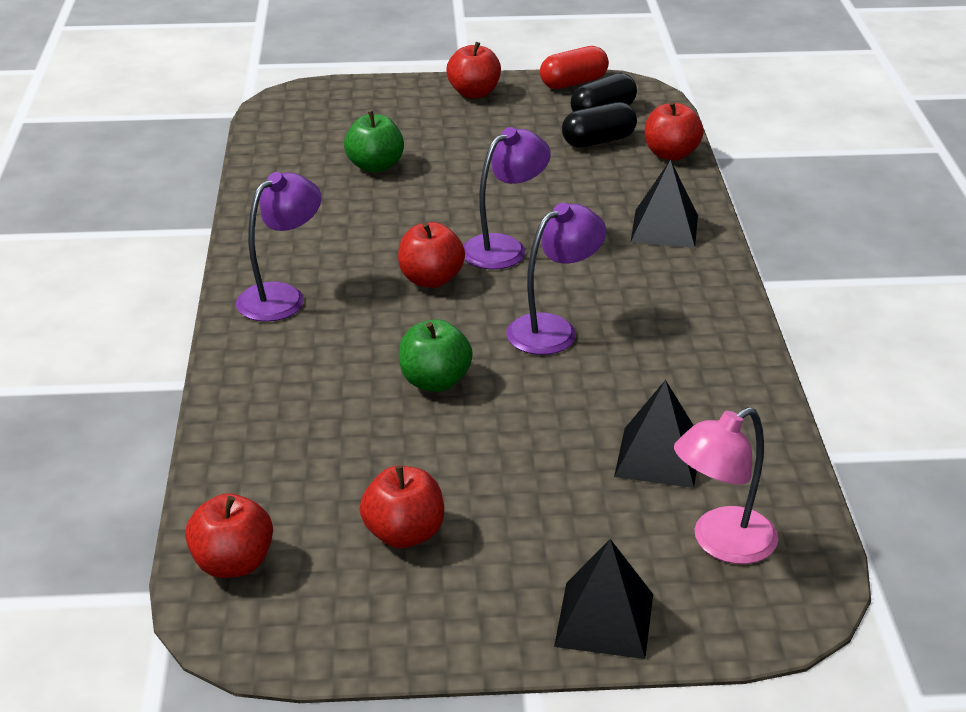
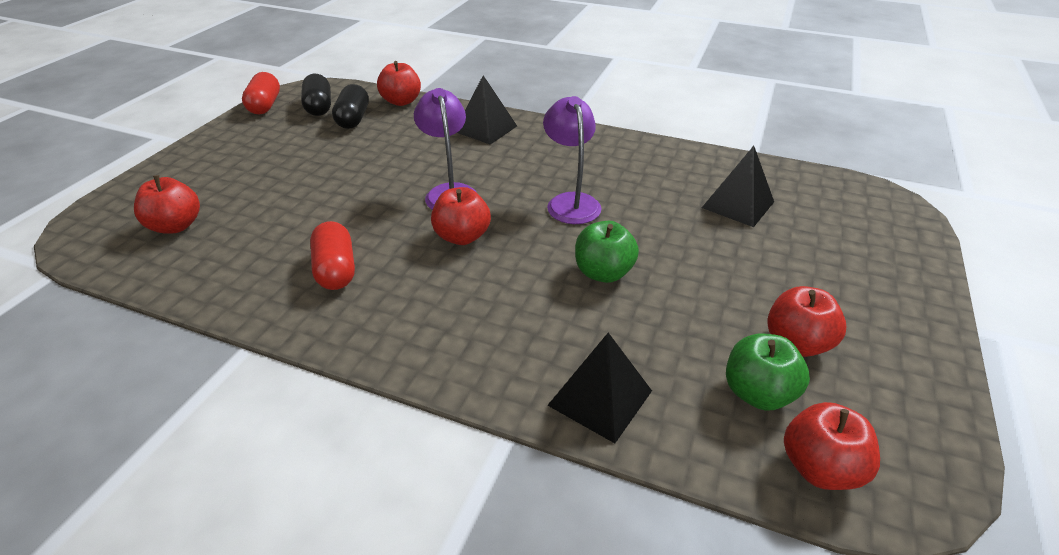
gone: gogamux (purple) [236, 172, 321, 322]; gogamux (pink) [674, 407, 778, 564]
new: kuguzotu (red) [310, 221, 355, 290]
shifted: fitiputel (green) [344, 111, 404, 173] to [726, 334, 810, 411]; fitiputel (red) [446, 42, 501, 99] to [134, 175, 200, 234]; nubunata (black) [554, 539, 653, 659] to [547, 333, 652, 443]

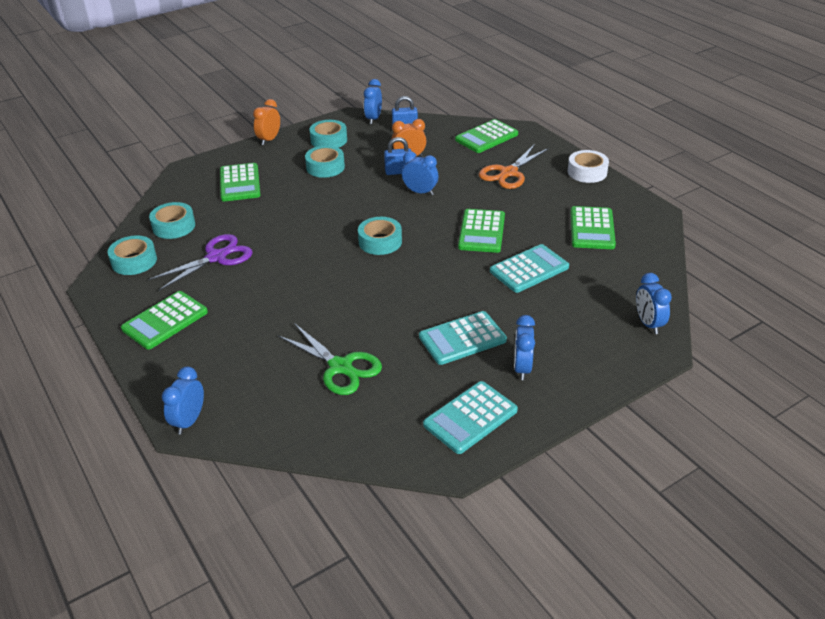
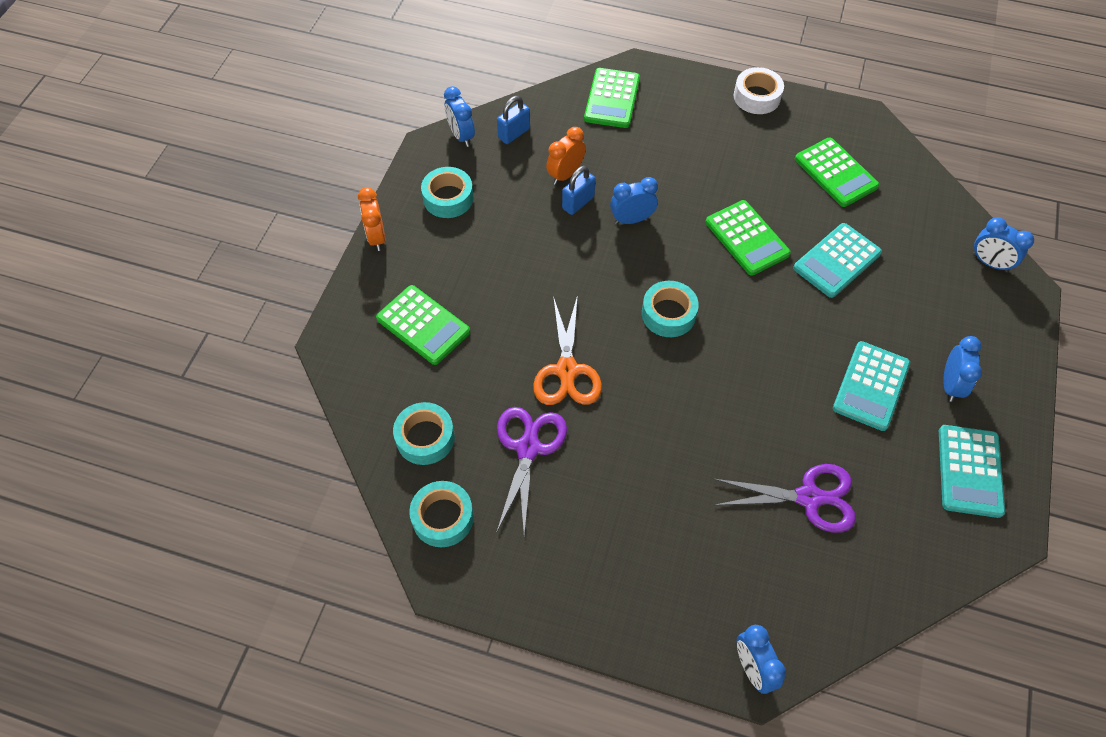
gone: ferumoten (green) [121, 291, 208, 349]; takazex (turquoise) [305, 145, 345, 178]
shifted: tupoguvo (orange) [479, 144, 549, 189] to [533, 295, 602, 405]
repainted: tupoguvo (green) [278, 323, 382, 395] to tupoguvo (purple) [714, 464, 856, 532]
rotated: ferumoten (turquoise) [490, 244, 569, 293] = [793, 223, 882, 298] 150 degrees counterclockwise; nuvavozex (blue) [514, 315, 535, 380] = [943, 336, 982, 402] 135 degrees counterclockwise

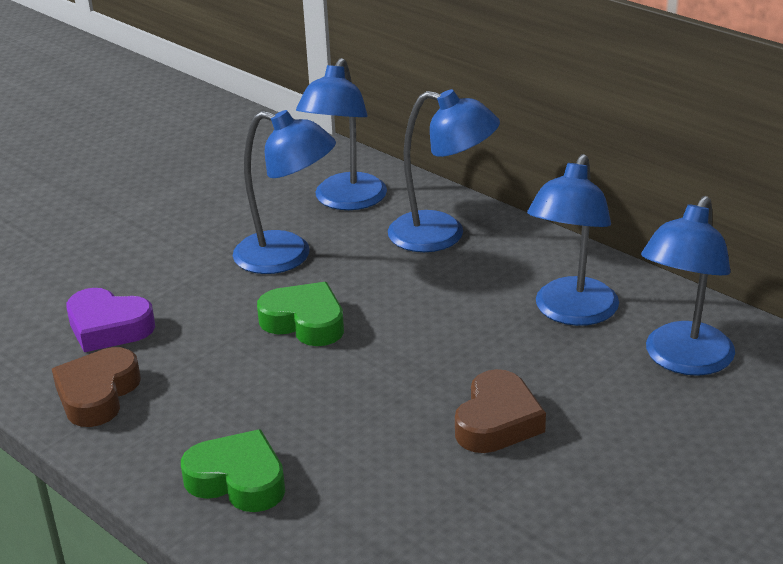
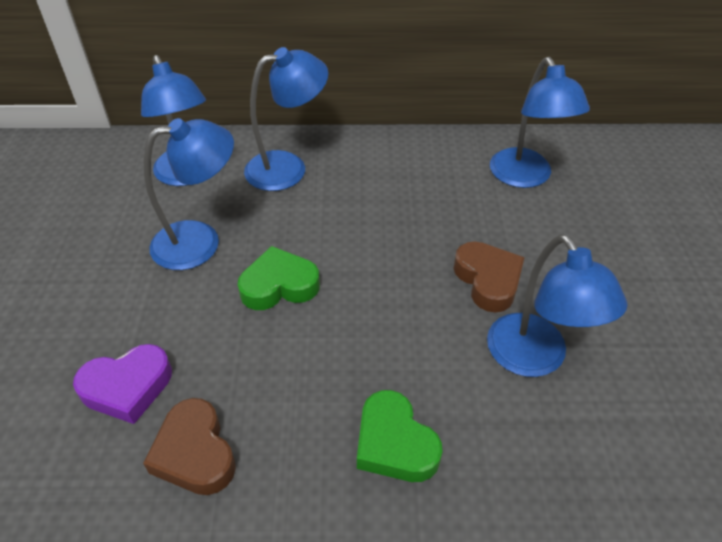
shifted: gogamux (blue) [527, 154, 619, 326] to [487, 234, 628, 377]
rotated: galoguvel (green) [181, 429, 285, 512] = [357, 390, 442, 482] 105 degrees counterclockwise

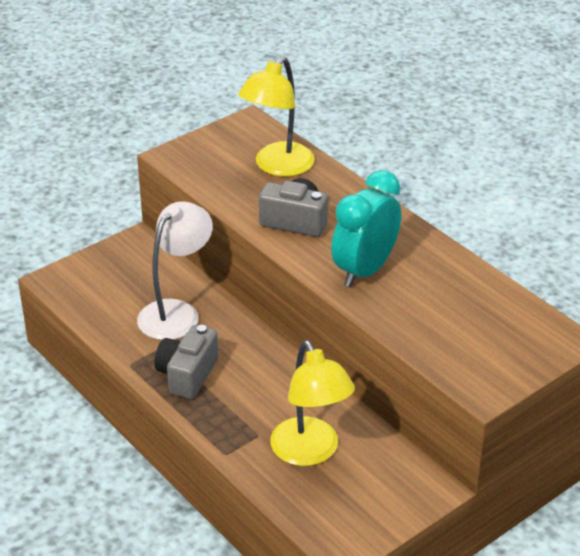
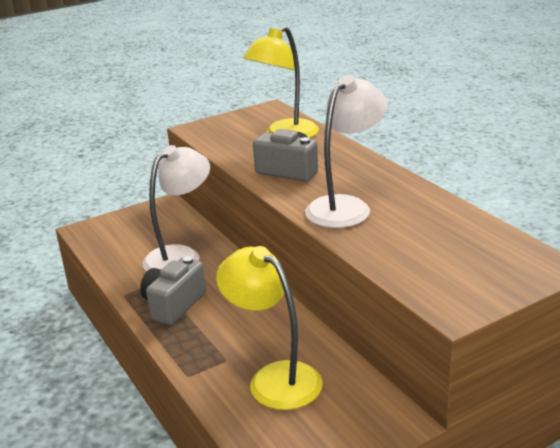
swapped: nuvavozex (turquoise) [331, 170, 401, 287] to gogamux (white) [305, 75, 387, 228]
rotated: gogamux (yellow) [270, 340, 355, 466] = [216, 246, 323, 410] 150 degrees clockwise

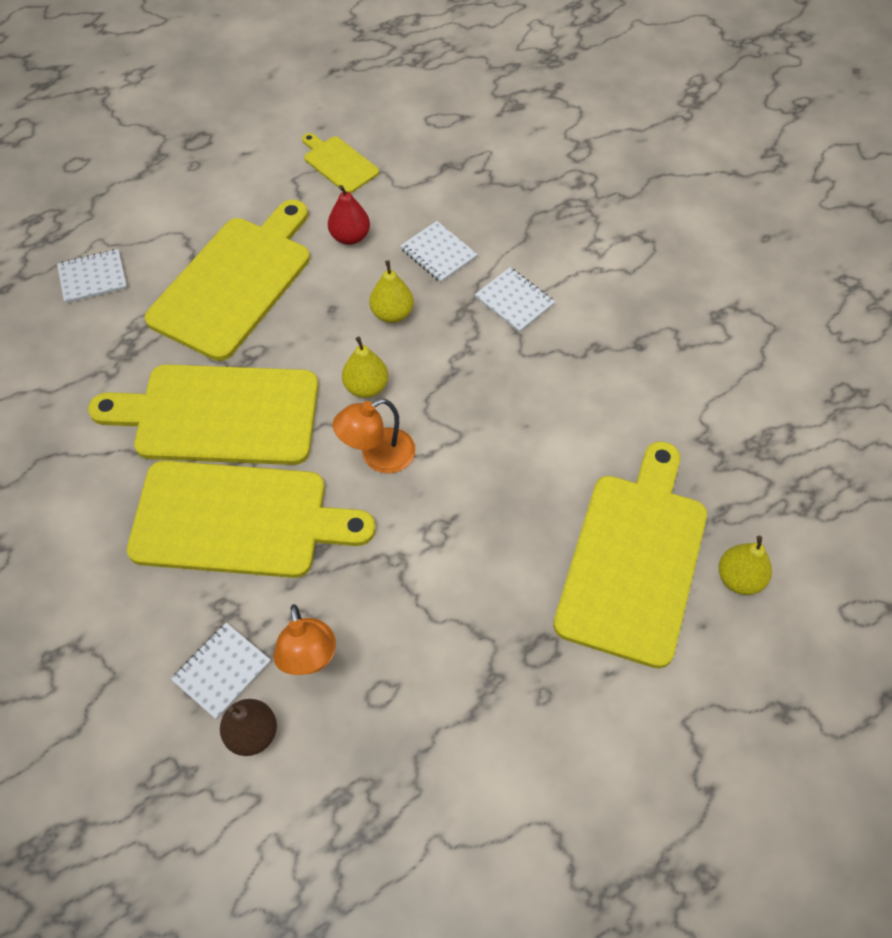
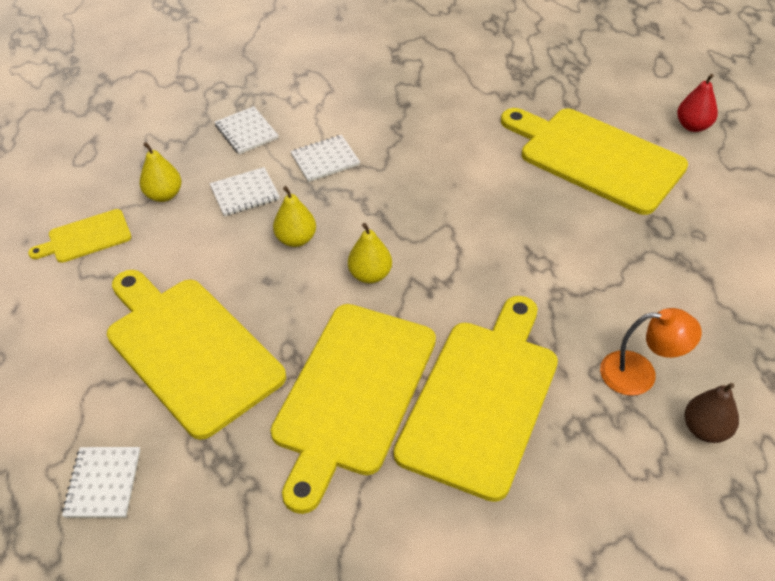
gone: gogamux (orange) [333, 398, 415, 473]
shifted: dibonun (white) [171, 623, 271, 719] to [215, 106, 279, 154]; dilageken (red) [328, 185, 370, 245] to [677, 74, 718, 132]; dilageken (yellow) [719, 536, 772, 595] to [140, 142, 182, 202]

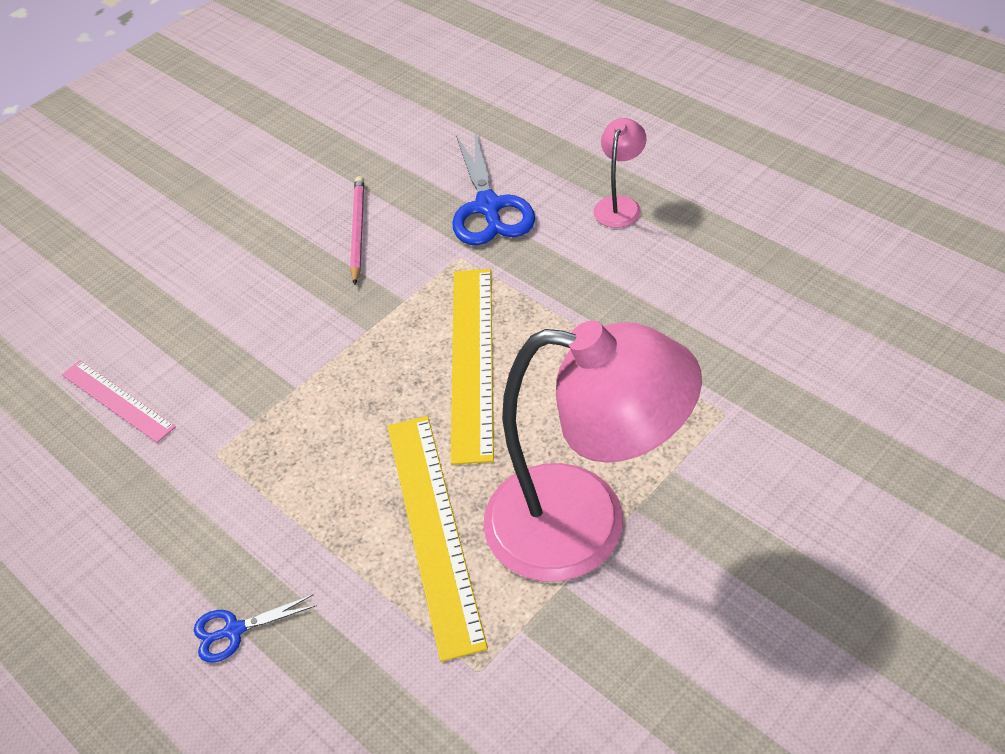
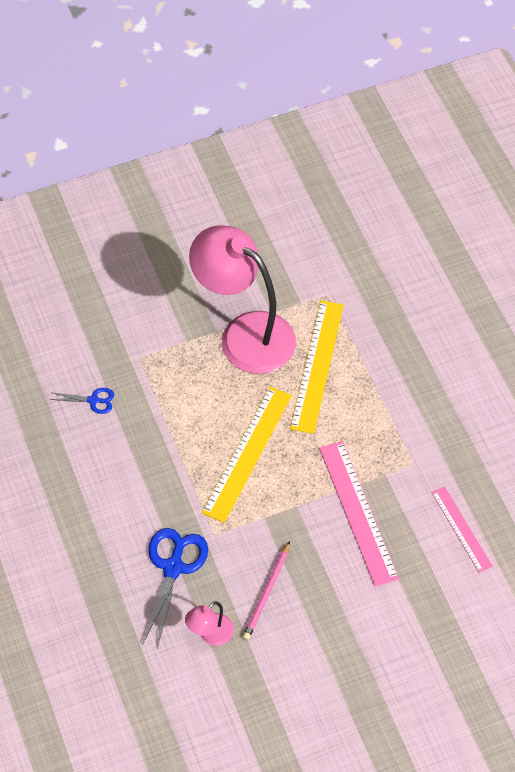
new: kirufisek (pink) [319, 441, 399, 587]
shifted: tupoguvo (blue) [194, 594, 317, 663] to [50, 388, 114, 414]; gogamux (pink) [593, 118, 647, 228] to [185, 601, 234, 646]

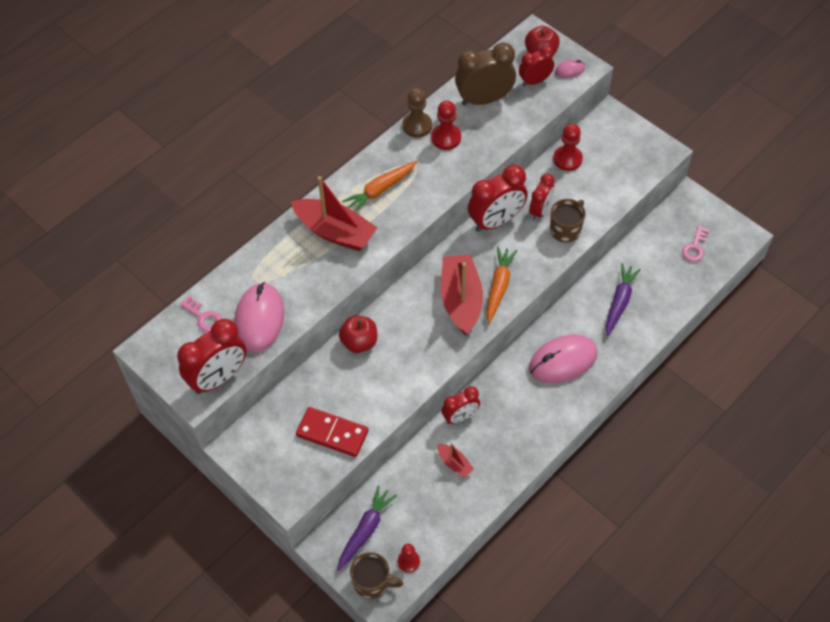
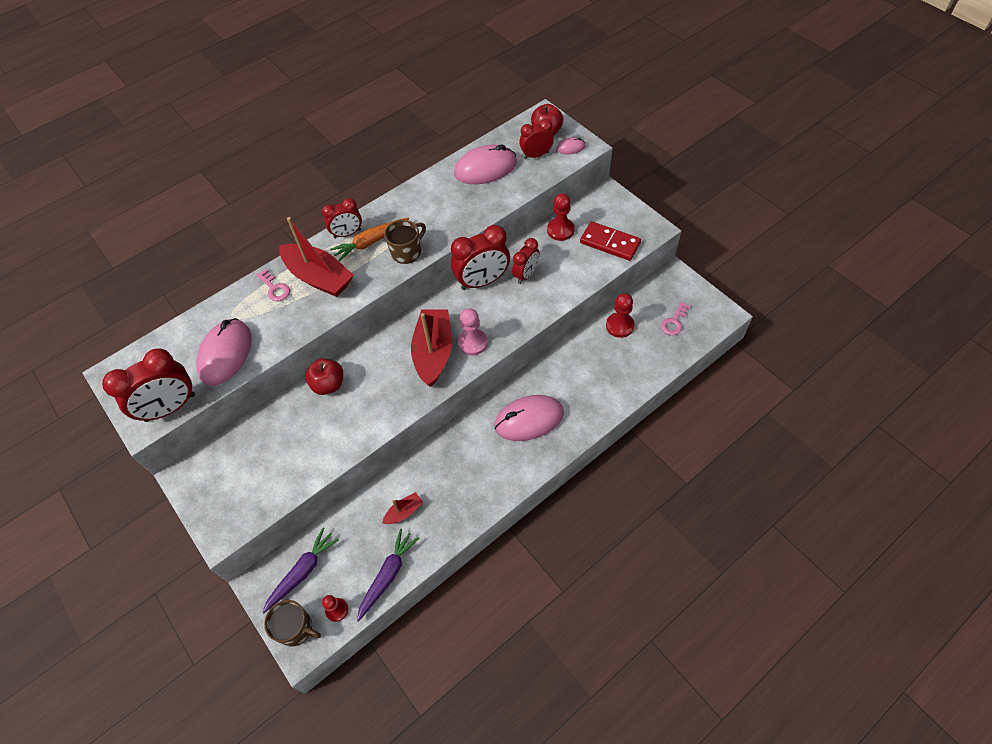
gone: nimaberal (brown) [402, 88, 432, 137]
shifted: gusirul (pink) [180, 296, 222, 332] to [256, 269, 290, 301]; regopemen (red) [296, 407, 368, 457] to [580, 221, 641, 261]; nimaberal (red) [431, 100, 461, 150] to [606, 293, 635, 338]; nuvavozex (red) [442, 386, 480, 424] to [322, 198, 362, 238]; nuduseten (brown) [550, 199, 586, 242] to [384, 220, 426, 264]; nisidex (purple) [605, 263, 641, 336] to [357, 529, 419, 622]
swapped: nuvavozex (brown) [455, 43, 516, 106] to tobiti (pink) [454, 145, 517, 184]; nisidex (orange) [486, 246, 517, 323] to nimaberal (pink) [457, 308, 488, 356]
rotated: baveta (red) [438, 442, 474, 478] = [382, 492, 423, 524] 90 degrees counterclockwise

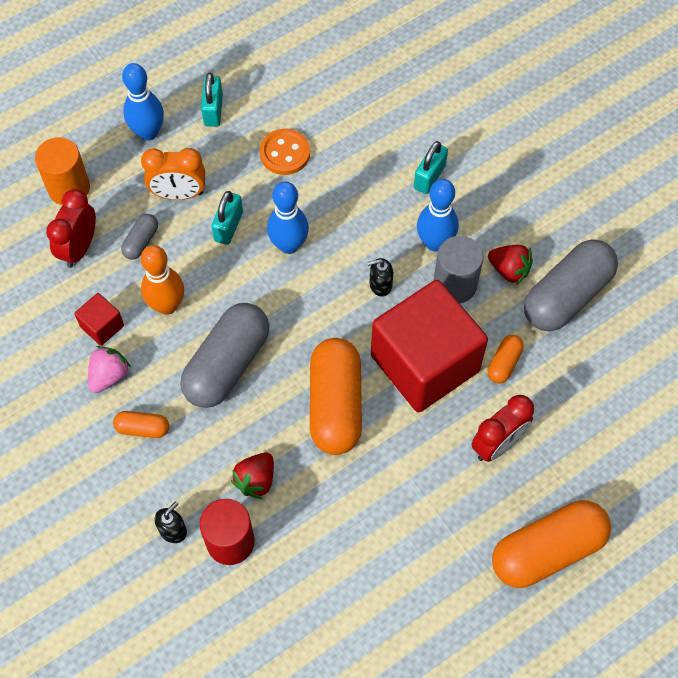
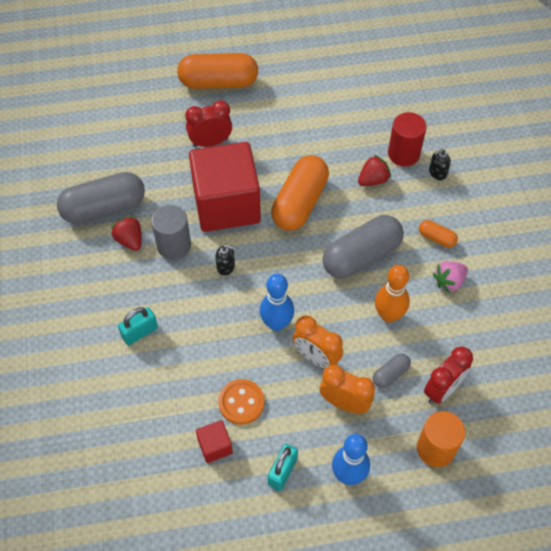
gone: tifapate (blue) [417, 179, 458, 251]; kuguzotu (orange) [488, 335, 524, 384]
shifted: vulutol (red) [74, 293, 124, 346] to [196, 420, 233, 463]
swapped: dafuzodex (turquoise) [211, 191, 243, 245] to nuvavozex (orange) [292, 315, 343, 369]

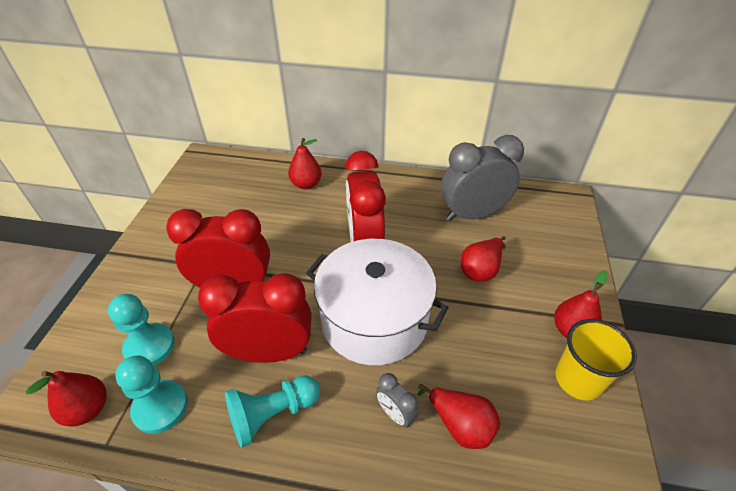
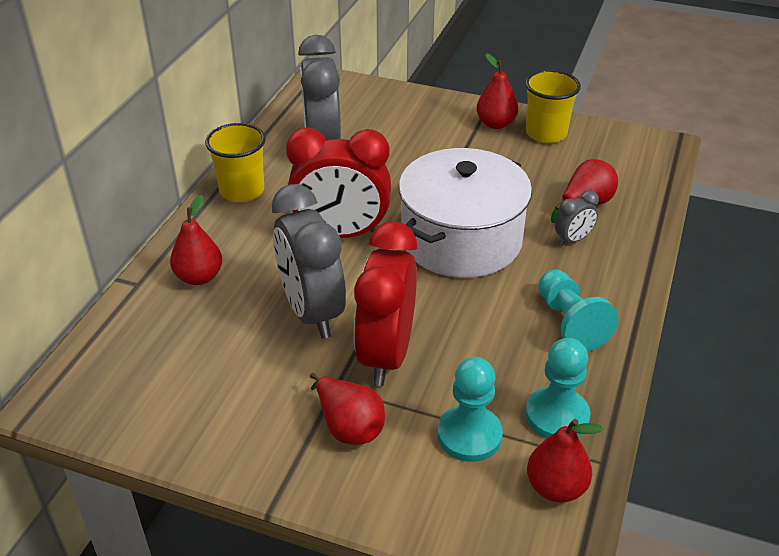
gone: nuvavozex (red) [198, 273, 311, 363]
new: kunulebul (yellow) [205, 123, 266, 202]; nuvavozex (grey) [272, 184, 346, 339]
shifted: dilageken (red) [460, 236, 506, 282] to [310, 373, 385, 445]

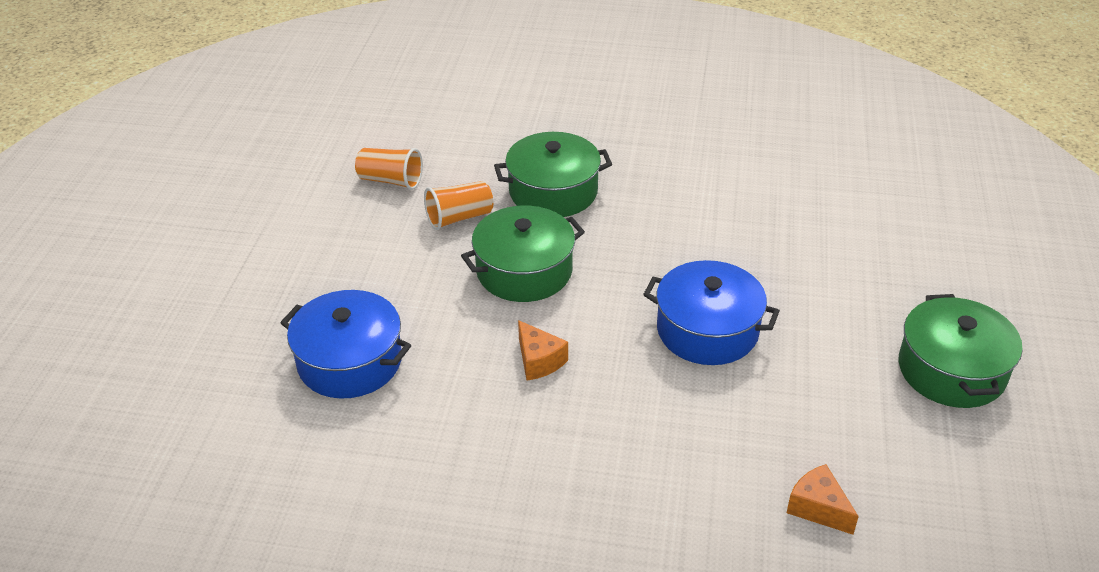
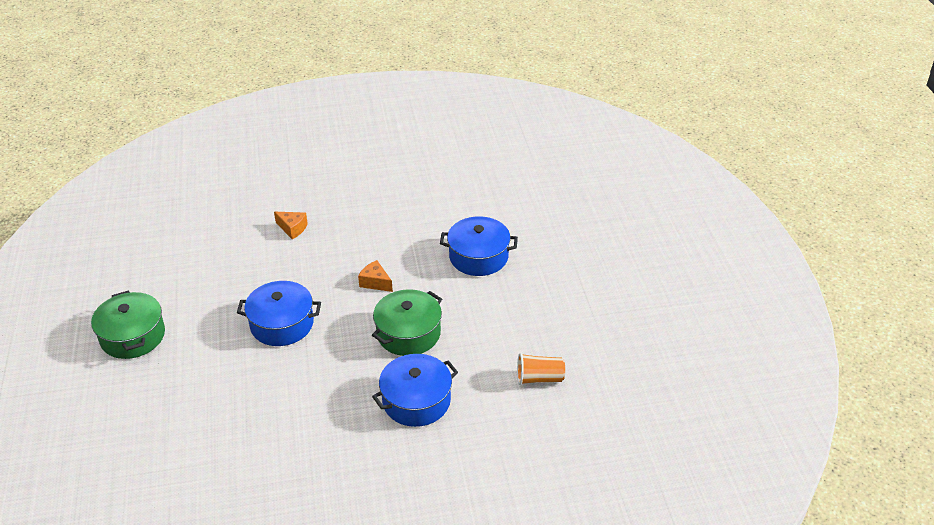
gone: kunulebul (orange) [424, 181, 493, 230]
shifted: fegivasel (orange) [787, 464, 859, 535] to [274, 212, 308, 239]
repainted: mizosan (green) [494, 132, 612, 217] to mizosan (blue) [372, 354, 458, 427]

